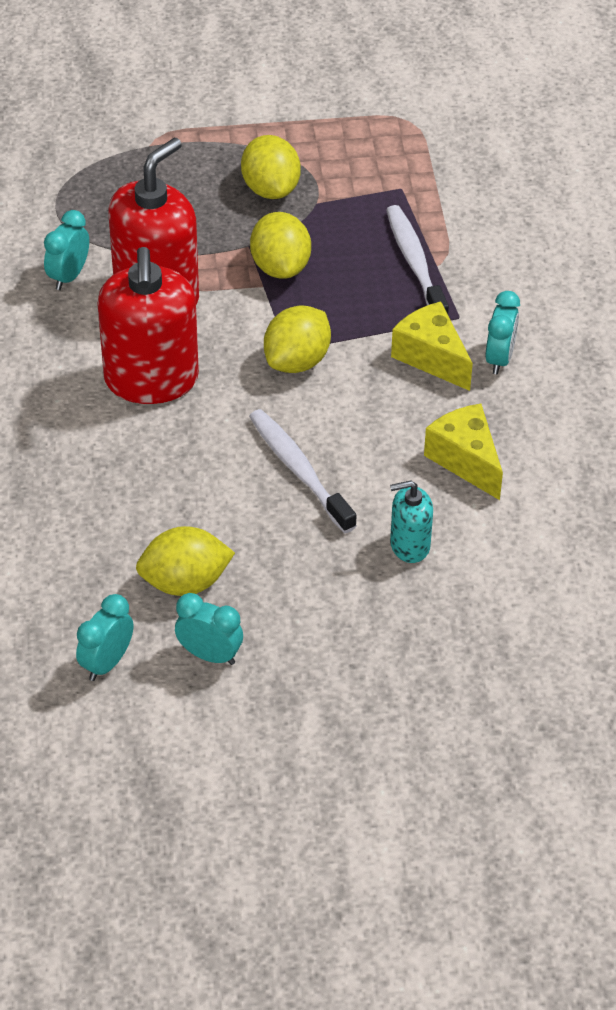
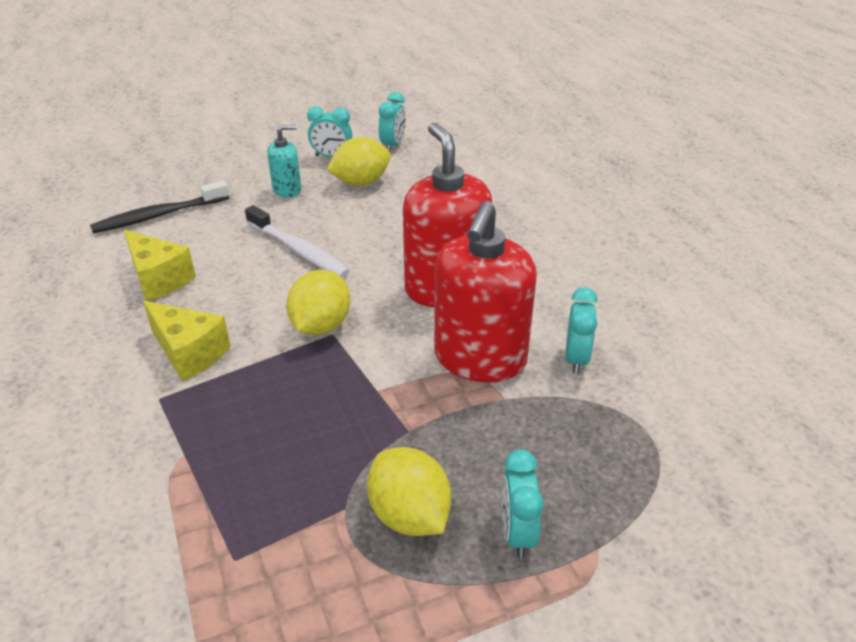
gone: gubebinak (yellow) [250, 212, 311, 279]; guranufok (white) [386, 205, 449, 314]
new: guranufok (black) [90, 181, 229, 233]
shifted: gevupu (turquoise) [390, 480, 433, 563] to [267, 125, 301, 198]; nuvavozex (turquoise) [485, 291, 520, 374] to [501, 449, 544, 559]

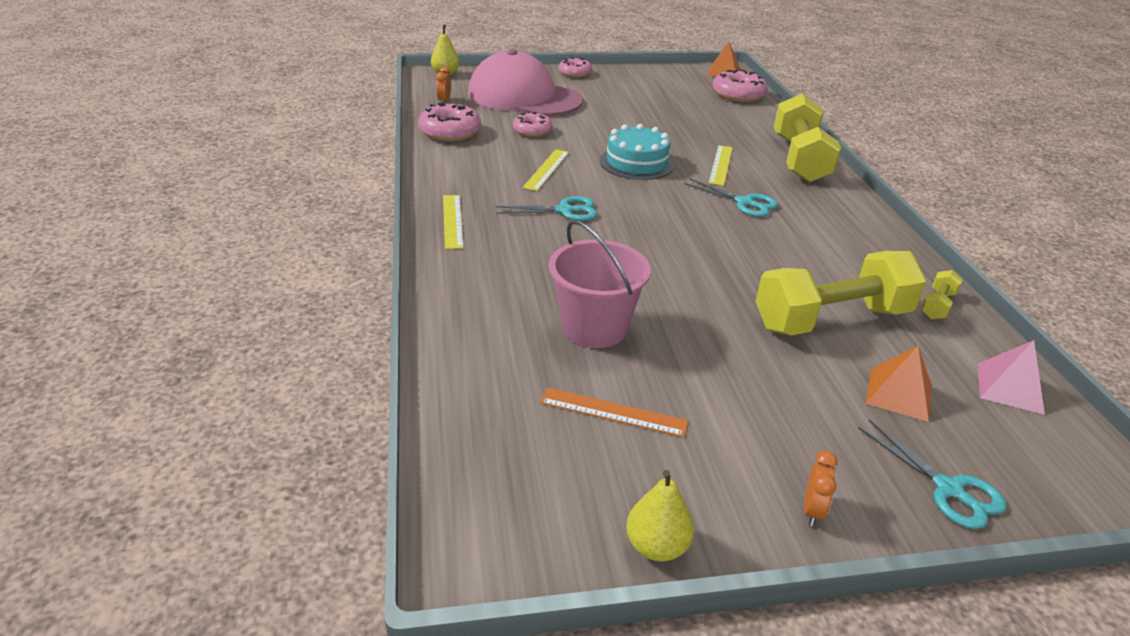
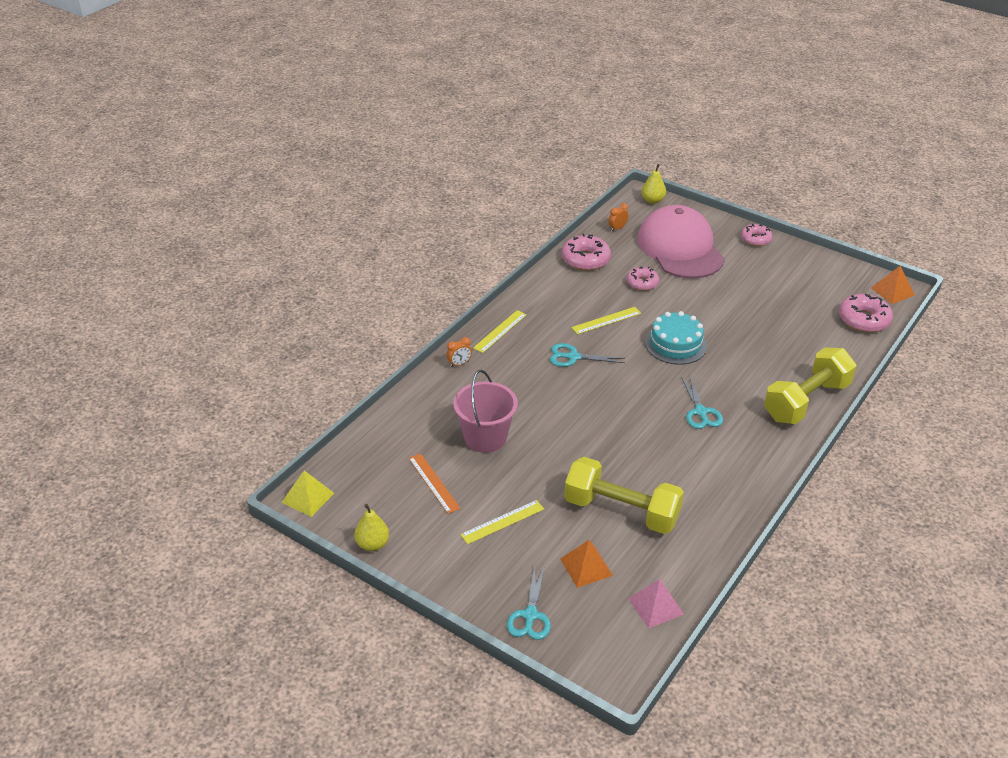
gone: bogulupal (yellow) [921, 270, 963, 320]
new: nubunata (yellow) [281, 471, 334, 517]
shifted: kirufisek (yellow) [709, 145, 733, 186] to [460, 500, 544, 544]; nuvavozex (orange) [804, 451, 838, 526] to [446, 337, 472, 367]
rotated: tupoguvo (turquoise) [496, 196, 598, 221] = [550, 343, 625, 367] 150 degrees clockwise

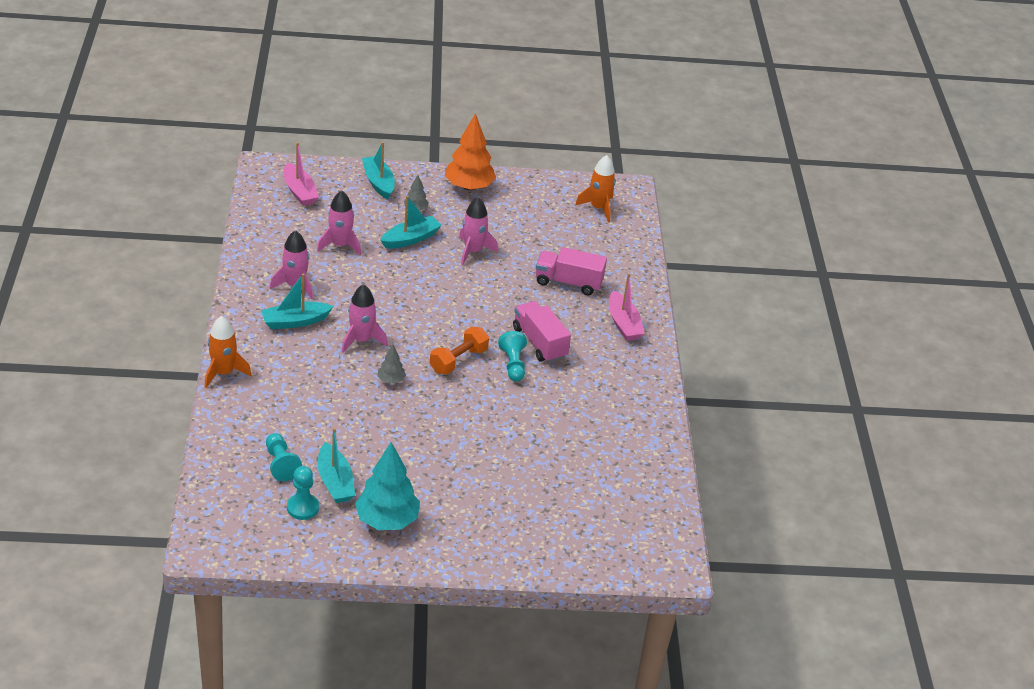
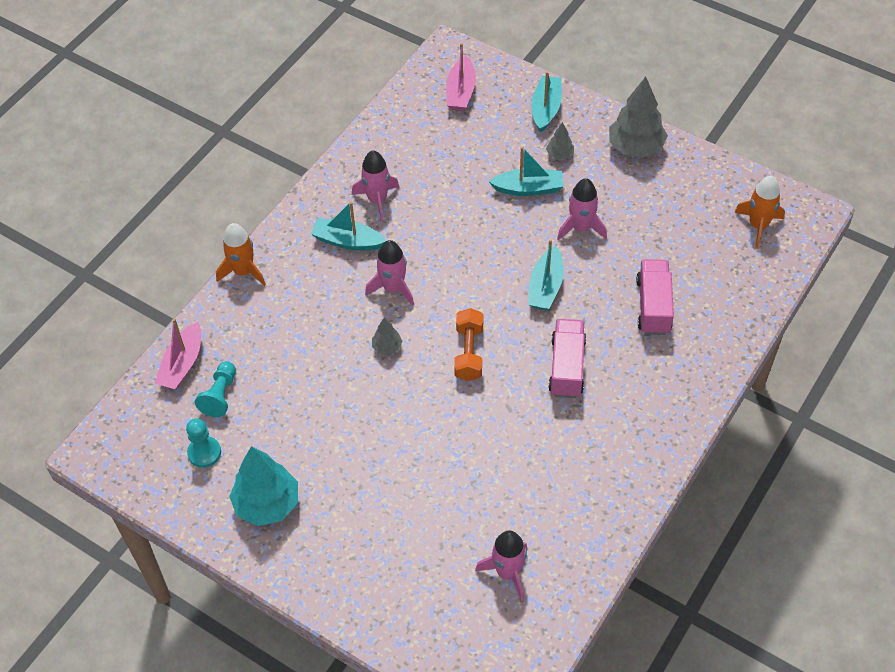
gone: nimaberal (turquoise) [498, 331, 527, 382]
shifted: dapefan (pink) [317, 190, 361, 255] to [475, 530, 527, 601]; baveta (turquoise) [318, 428, 355, 503] to [528, 239, 564, 310]; baveta (pink) [609, 273, 645, 341] to [155, 318, 201, 389]
repainted: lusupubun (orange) [445, 113, 496, 191] to lusupubun (grey) [609, 77, 668, 157]
rotated: bogulupal (orange) [430, 327, 489, 374] = [454, 308, 483, 381] 75 degrees counterclockwise; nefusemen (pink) [536, 247, 607, 295] = [636, 259, 674, 335] 45 degrees clockwise

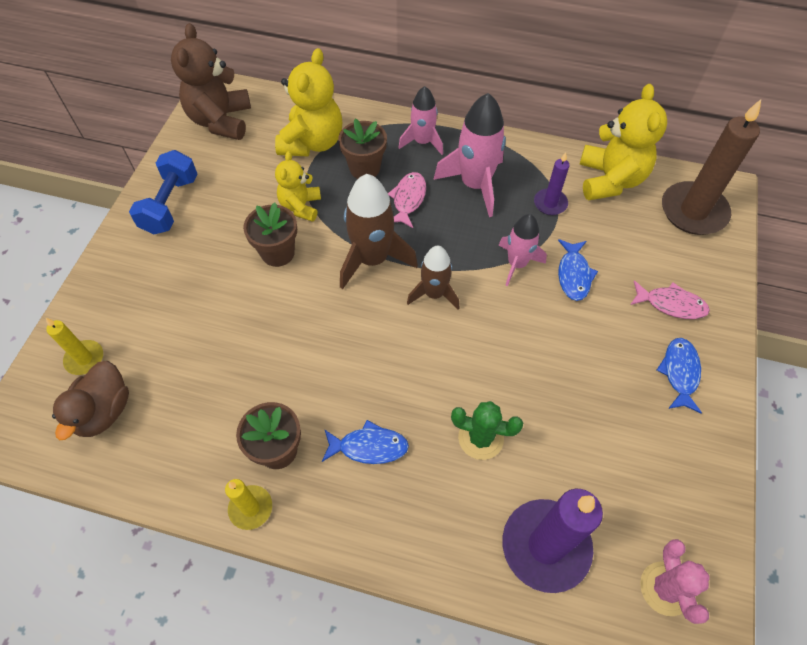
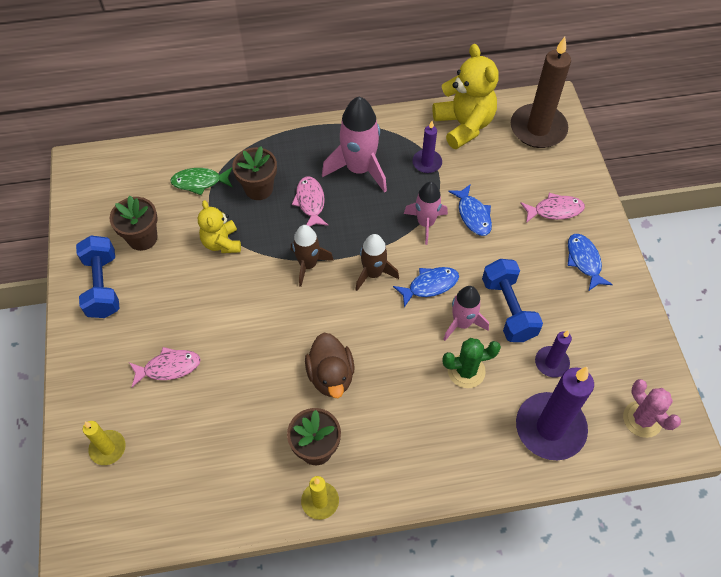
gone: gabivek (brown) [171, 23, 251, 140]
new: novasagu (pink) [129, 347, 201, 387]; bogulupal (blue) [482, 259, 543, 342]; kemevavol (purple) [535, 331, 572, 377]
shifted: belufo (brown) [52, 361, 129, 440] to [305, 333, 355, 398]; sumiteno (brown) [243, 203, 297, 267] to [110, 196, 158, 251]; novasagu (blue) [322, 420, 409, 464] to [393, 267, 459, 307]; dapefan (pink) [398, 86, 443, 155] to [443, 286, 489, 341]
swapped: gabivek (yellow) [275, 48, 342, 157] to novasagu (green) [170, 167, 232, 195]
scaled: dapefan (brown) [340, 174, 418, 289] = [291, 225, 334, 287] x0.63

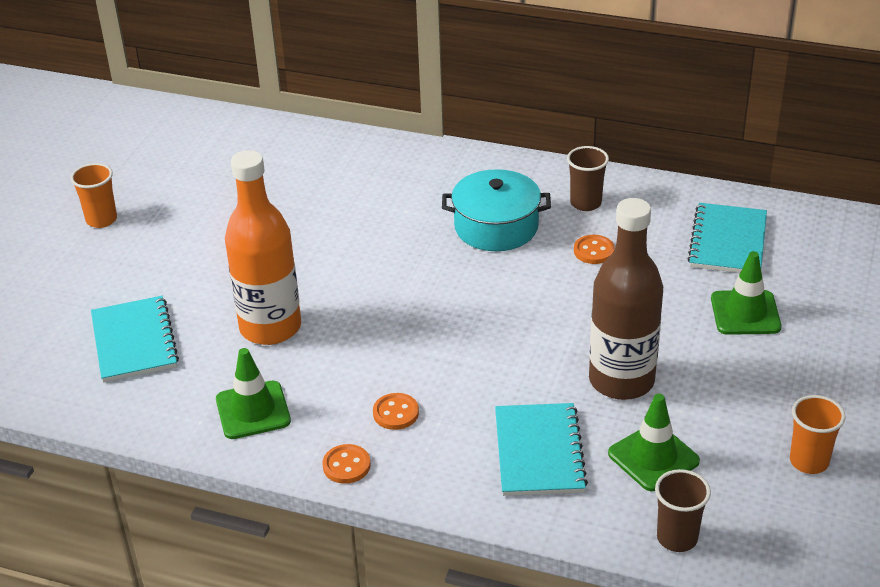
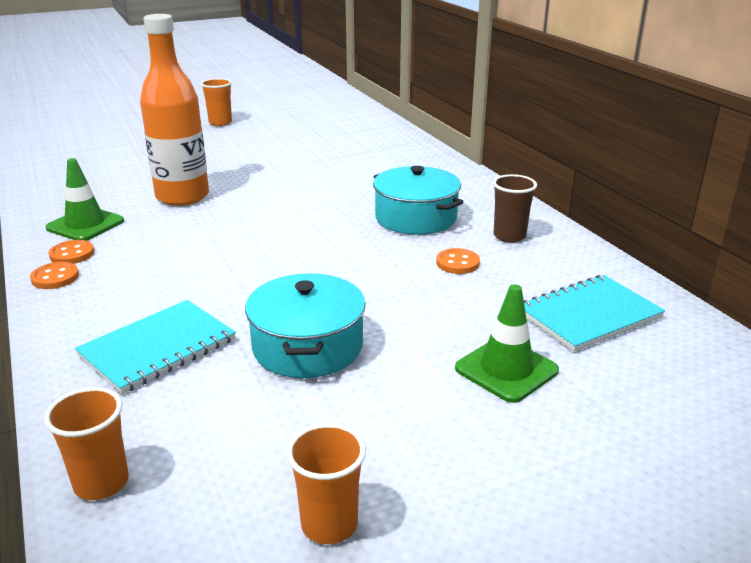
gone: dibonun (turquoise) [91, 296, 179, 382]; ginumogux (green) [608, 394, 700, 491]
shifted: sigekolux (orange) [373, 393, 419, 430] to [49, 240, 94, 264]
swapped: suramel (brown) [589, 198, 663, 400] to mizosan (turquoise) [245, 273, 366, 378]
repainted: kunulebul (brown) [655, 469, 711, 552] to kunulebul (orange) [44, 387, 129, 500]

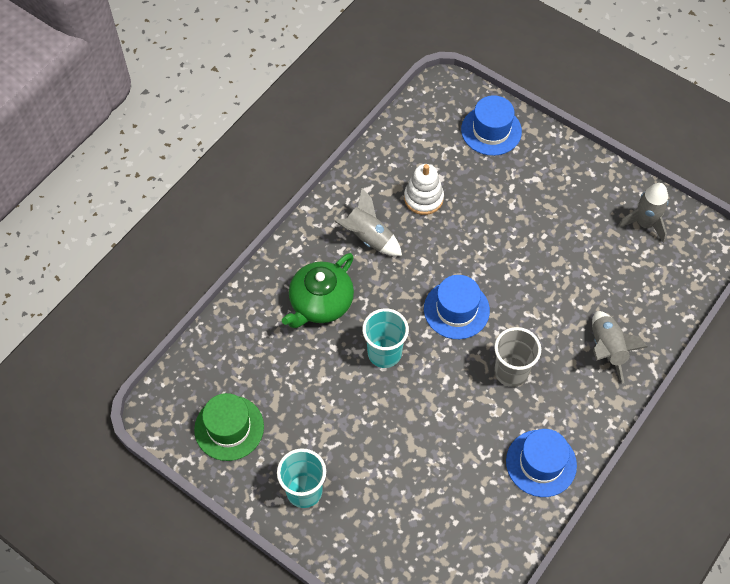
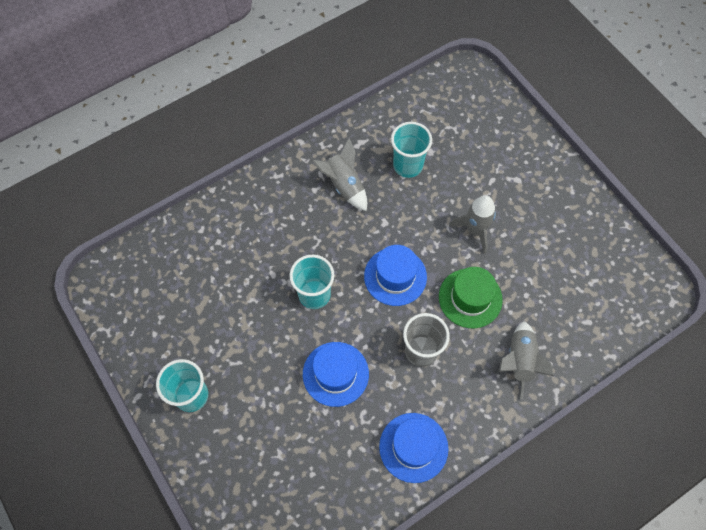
gone: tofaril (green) [282, 253, 354, 328]
shifted: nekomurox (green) [194, 393, 264, 461] to [439, 267, 503, 328]; nekomurox (blue) [461, 95, 522, 156] to [303, 342, 369, 407]; dapefan (grey) [618, 183, 668, 243] to [449, 195, 496, 254]
swapped: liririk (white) [404, 164, 444, 215] to kunulebul (turquoise) [391, 122, 432, 178]

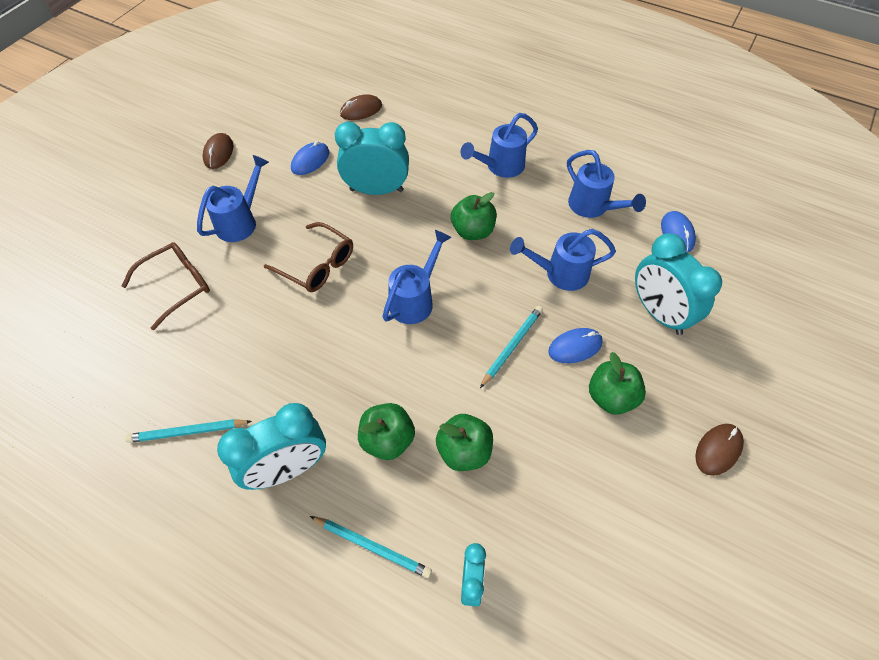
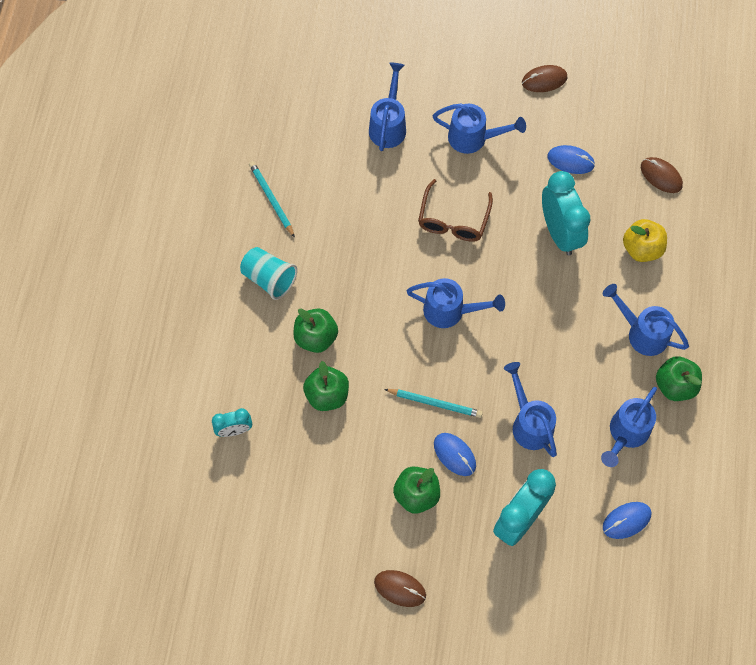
gone: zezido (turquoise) [310, 516, 432, 578]
new: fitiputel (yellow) [623, 219, 667, 262]
shifted: fitiputel (green) [451, 192, 497, 240] to [656, 356, 702, 401]
swapped: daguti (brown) [122, 242, 210, 330] to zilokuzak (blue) [369, 63, 406, 151]; nuvavozex (turquoise) [217, 403, 326, 490] to kunulebul (turquoise) [240, 247, 297, 300]

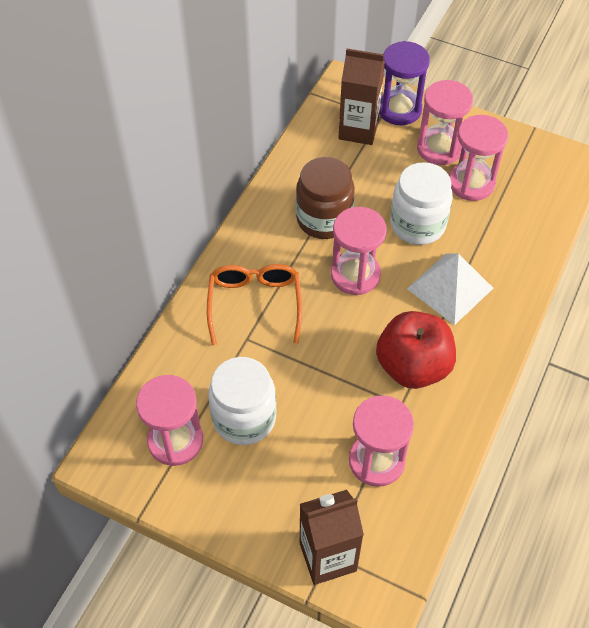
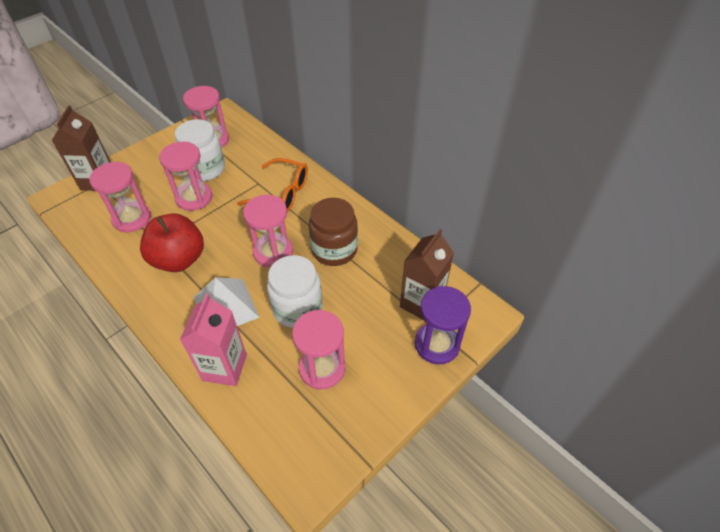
new: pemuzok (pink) [180, 293, 247, 386]
shifted: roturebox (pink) [417, 80, 473, 165] to [159, 142, 212, 211]

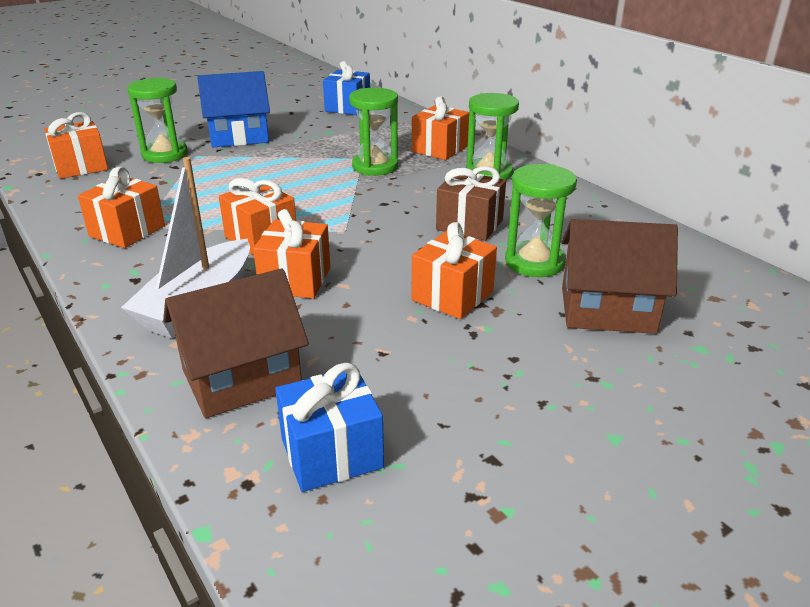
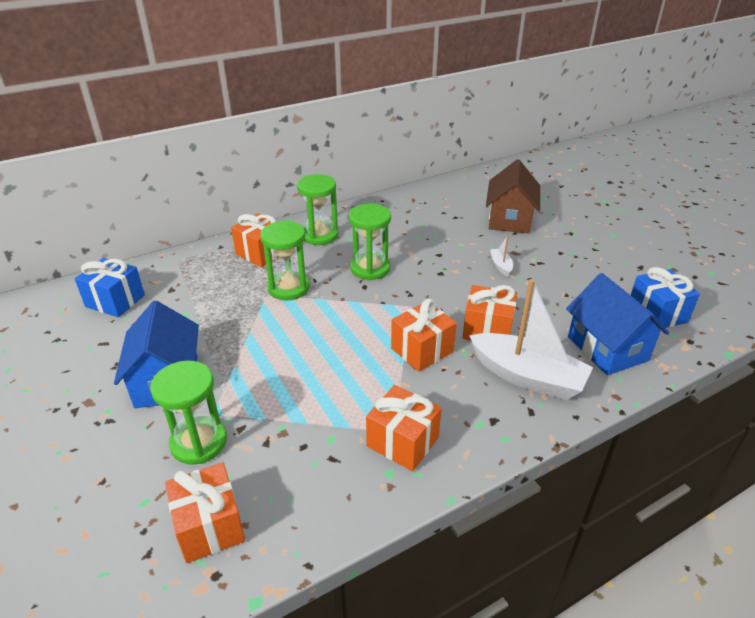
gone: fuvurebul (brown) [436, 166, 506, 241]
shifted: roturebox (green) [505, 164, 577, 277] to [349, 204, 391, 280]
swapped: fuvurebul (orange) [412, 222, 497, 319] to baveta (white) [490, 235, 513, 276]
repainted: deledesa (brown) [163, 268, 309, 418] to deledesa (blue) [566, 273, 669, 375]

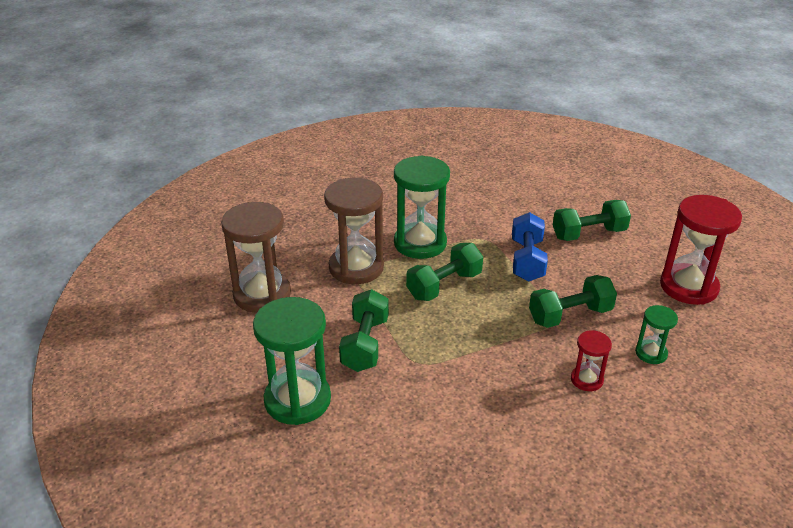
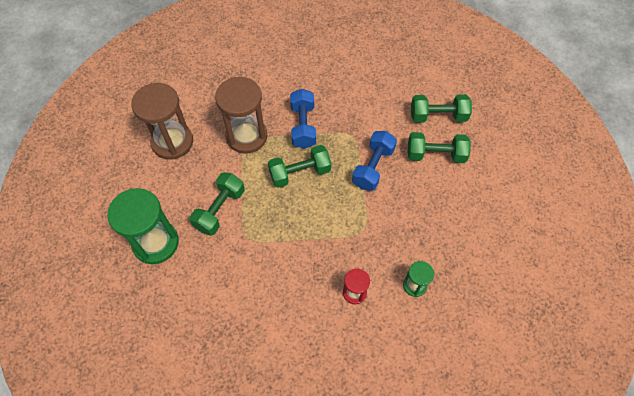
gone: roturebox (red) [660, 195, 742, 305]
shifted: bogulupal (green) [529, 275, 617, 328] to [411, 94, 472, 123]
swapped: roturebox (green) [394, 155, 450, 259] to bogulupal (blue) [290, 89, 316, 149]

